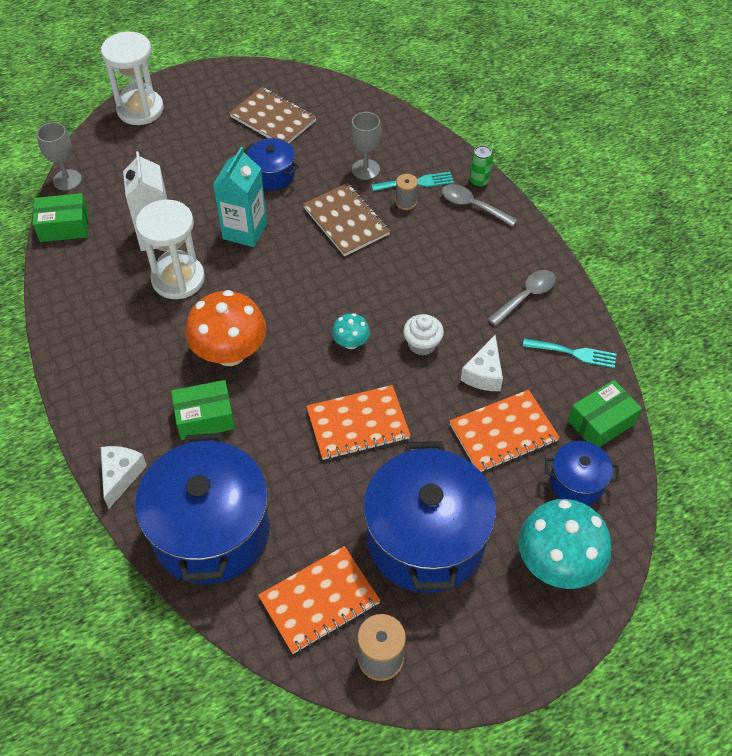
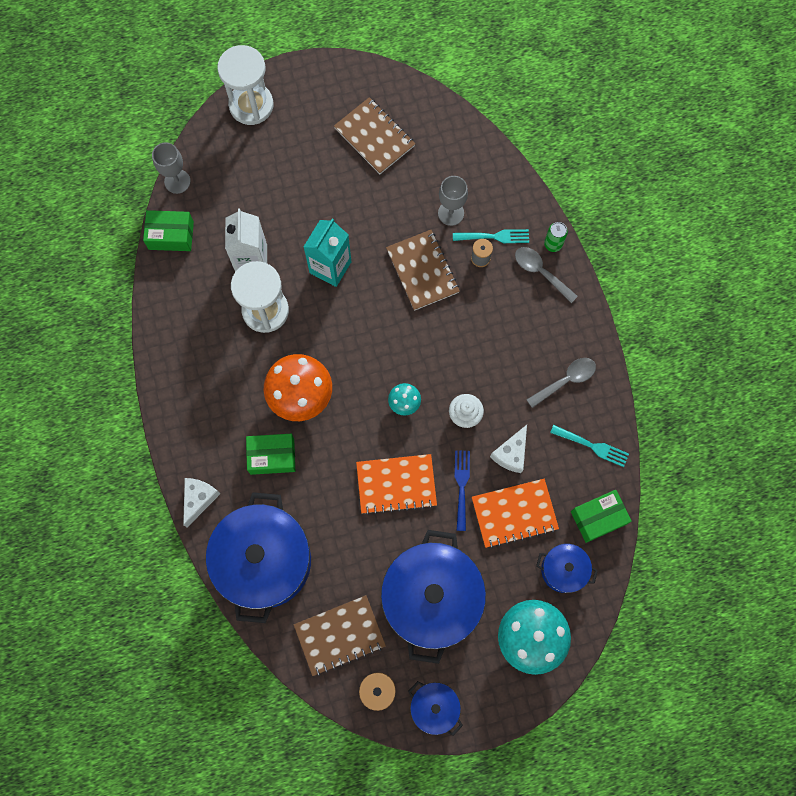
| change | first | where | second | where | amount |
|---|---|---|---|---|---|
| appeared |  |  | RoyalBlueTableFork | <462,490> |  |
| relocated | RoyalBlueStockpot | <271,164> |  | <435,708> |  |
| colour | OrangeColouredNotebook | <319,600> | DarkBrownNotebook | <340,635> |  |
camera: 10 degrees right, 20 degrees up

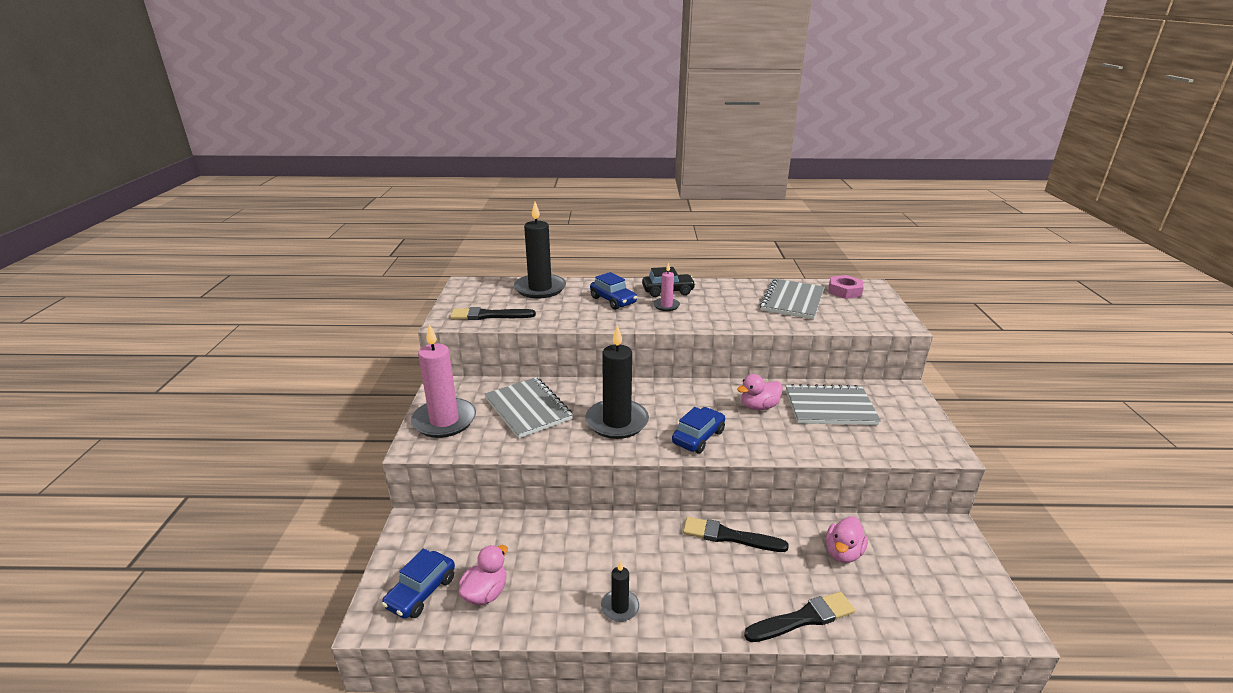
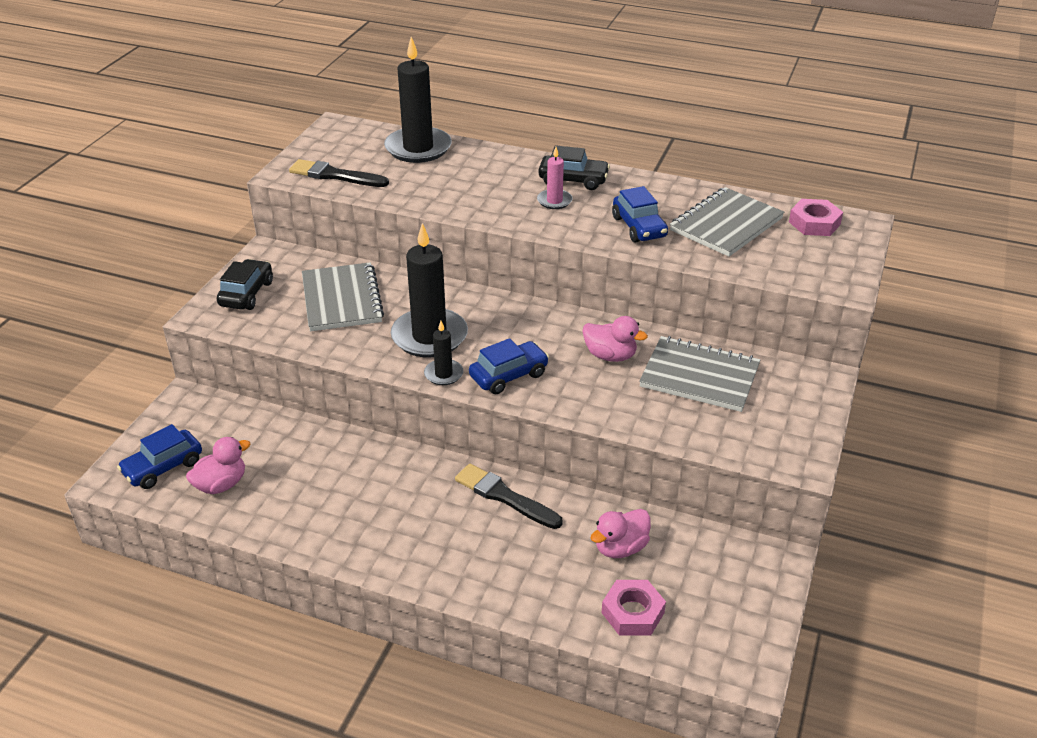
| change | first | where | second | where | amount |
|---|---|---|---|---|---|
| missing | JetBlackPaintBrush | <799,617> |  |  |  |
| appeared |  |  | PinkHexNut | <634,607> |  |
| relocated | RoyalBlueAutomobile | <613,291> |  | <640,214> |  |
| relocated | JetBlackWaxCandle | <620,591> |  | <443,353> |  |
| exchanged | PinkWaxCandle | <443,381> | JetBlackAutomobile | <245,284> |  |
| spun | PinkRubberDuck | <760,392> |  | <615,339> | 150 degrees counterclockwise |
camera: 20 degrees right, 10 degrees up

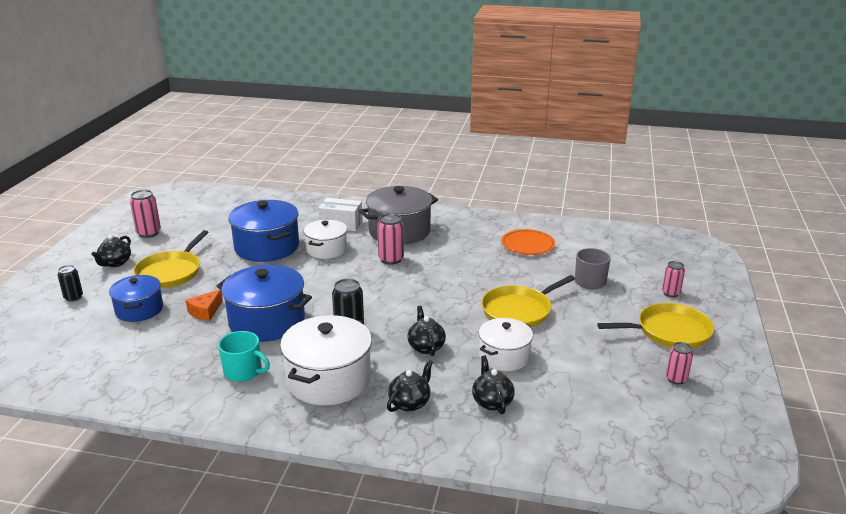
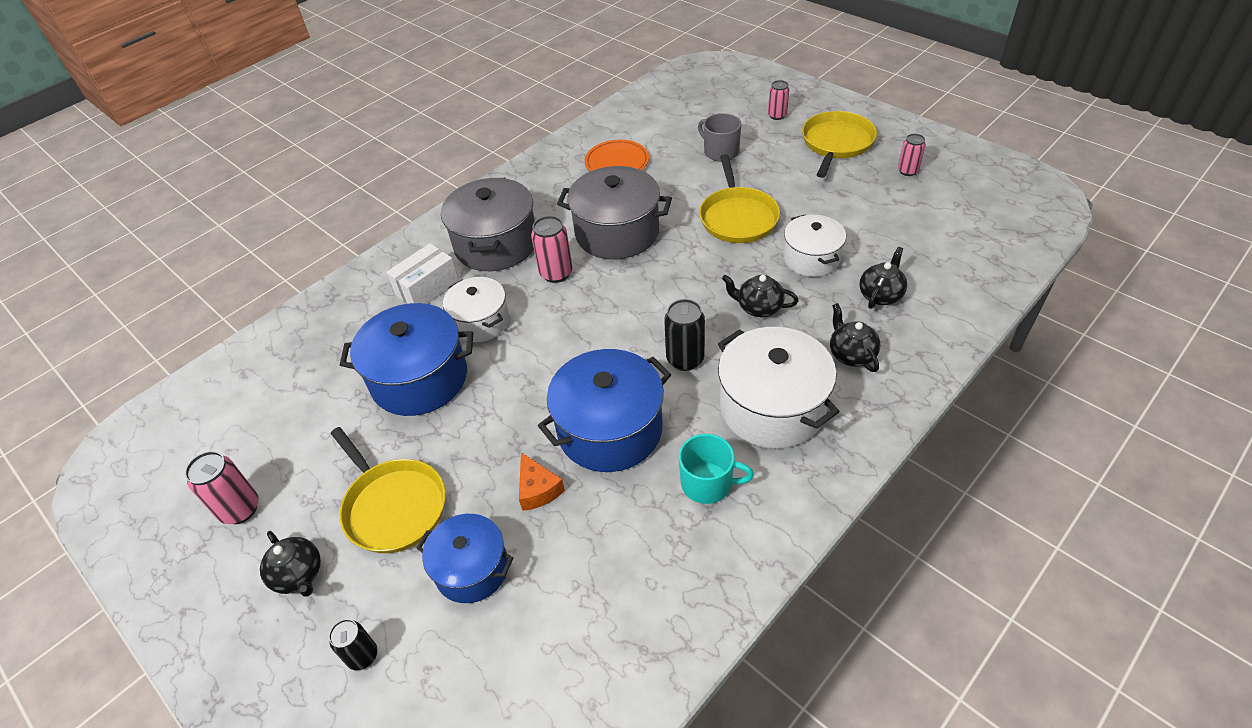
| change | first | where | second | where | amount |
|---|---|---|---|---|---|
| appeared |  |  | AshGreyStockpot | <614,212> |  |
| spun | AquaCoffeeMug | <244,356> |  | <716,469> | 45 degrees clockwise |
| spun | JetBlackTeapot | <493,385> |  | <883,278> | 105 degrees clockwise |
camera: 55 degrees left, 20 degrees up

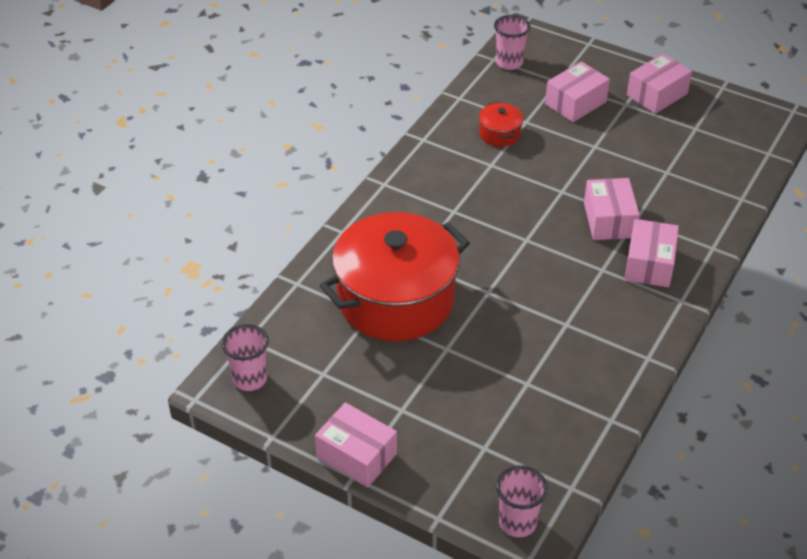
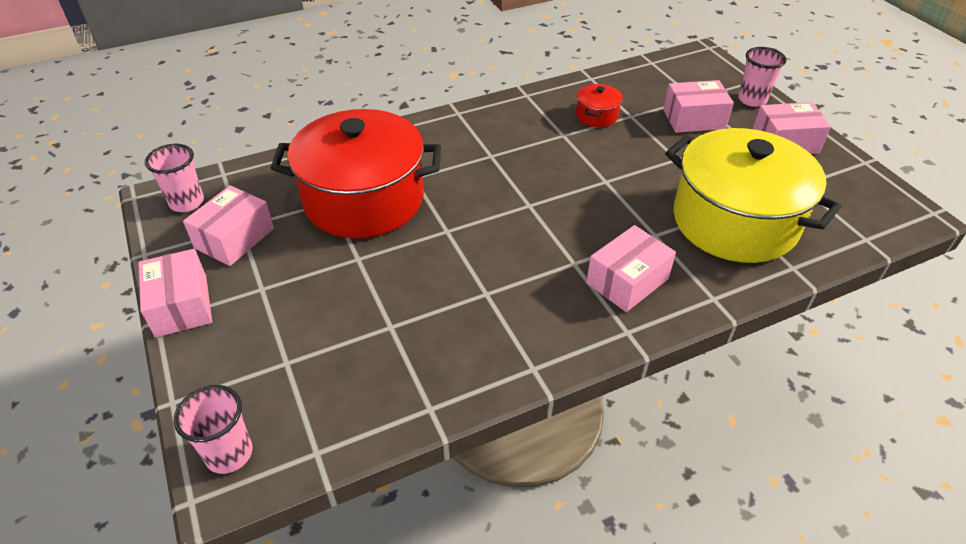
| change | first | where | second | where | amount |
|---|---|---|---|---|---|
| appeared |  |  | BrightYellowStockpot | <753,195> |  |
| relocated | PinkBeaker | <512,42> |  | <762,77> |  |
| relocated | PinkParcel | <612,209> |  | <228,225> |  |
camera: 35 degrees right, 0 degrees up

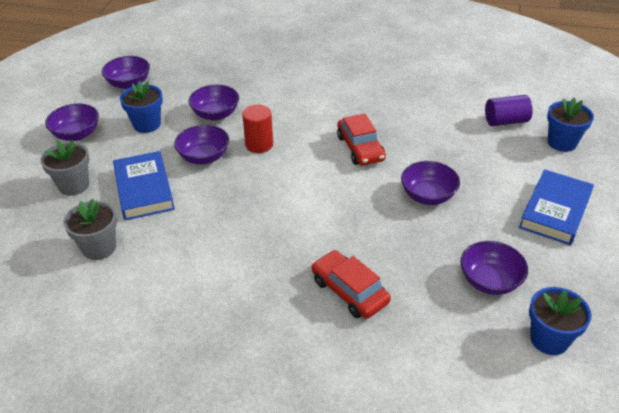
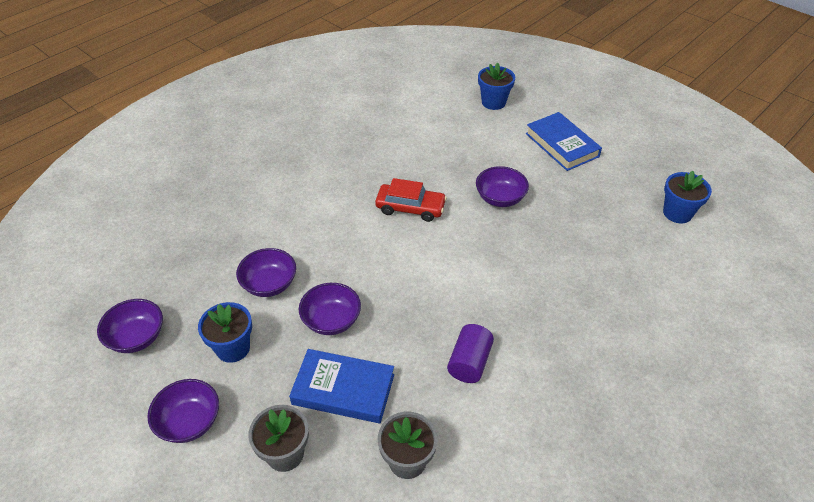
| change | first | where | second | where | amount |
|---|---|---|---|---|---|
| missing | RedCylinder | <257,129> |  |  |  |
| missing | RedAutomobile | <351,284> |  |  |  |
| missing | PurpleServingBowl | <494,268> |  |  |  |
| relocated | PurpleCylinder | <509,110> |  | <470,353> |  |
camera: 60 degrees left, 5 degrees up

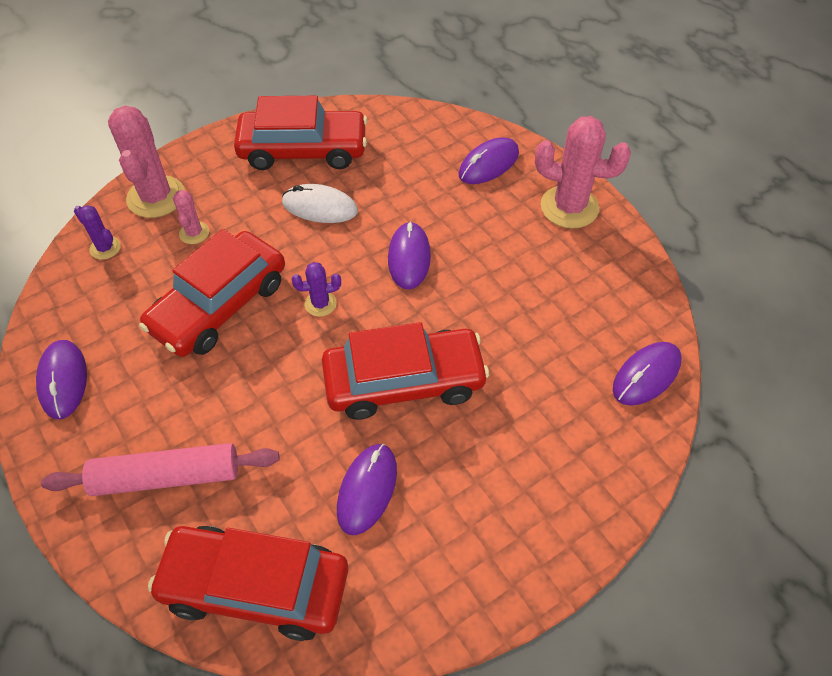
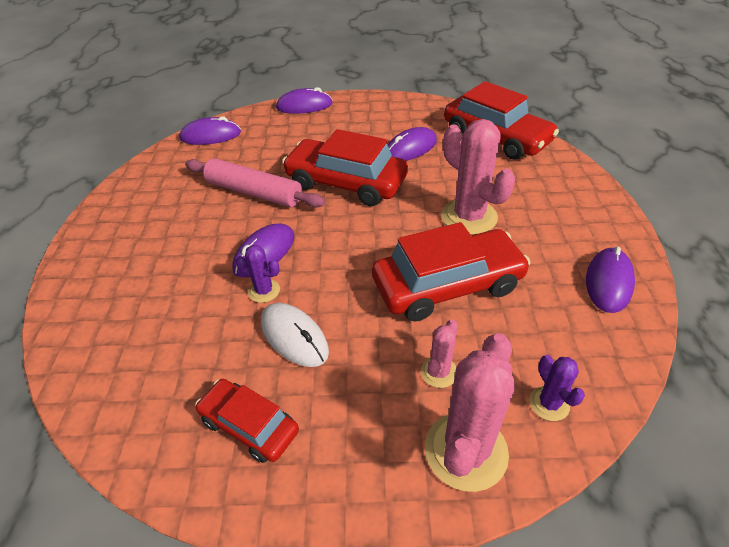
| change | first | where | second | where | amount |
|---|---|---|---|---|---|
| relocated | PinkRollingPin | <160,469> |  | <255,183> |  |
| relocated | PurpleCactus | <316,289> |  | <258,274> |  |
| relocated | PurplePcMouse | <488,160> |  | <304,100> |  |
| relocated | PinkCactus | <583,172> |  | <478,177> |  |
| size | RedAutomobile | <301,133> |  | <247,421> | x0.57 |
camera: 145 degrees left, 10 degrees down

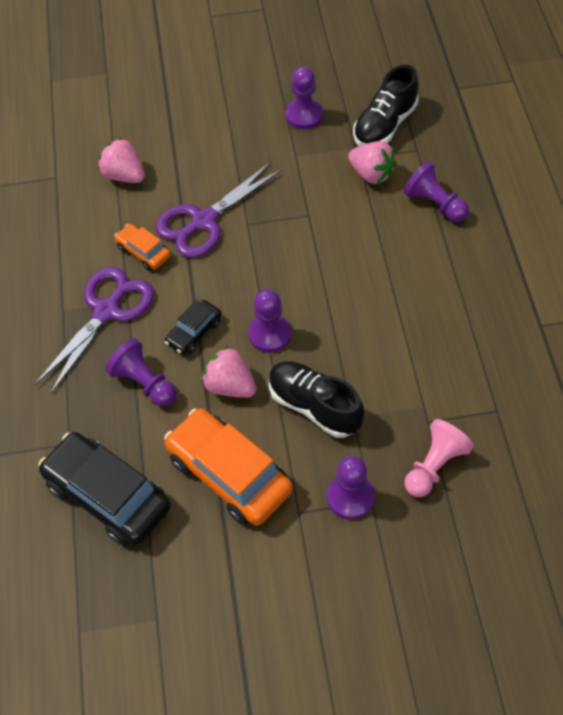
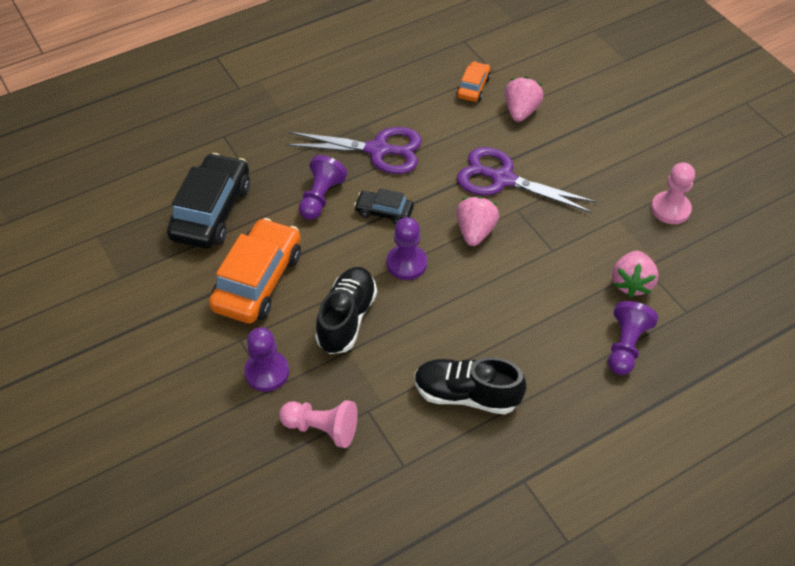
| change | first | where | second | where | amount |
|---|---|---|---|---|---|
| relocated | OrangeColouredAutomobile | <142,247> |  | <473,81> |  |
| relocated | PinkBerry | <229,372> |  | <477,221> |  |
| relocated | JetBlackSneaker | <386,105> |  | <470,386> |  |
| colour | PurpleChessPawn | <304,98> | PinkChessPawn | <673,193> |  |
camera: 65 degrees right, 5 degrees down

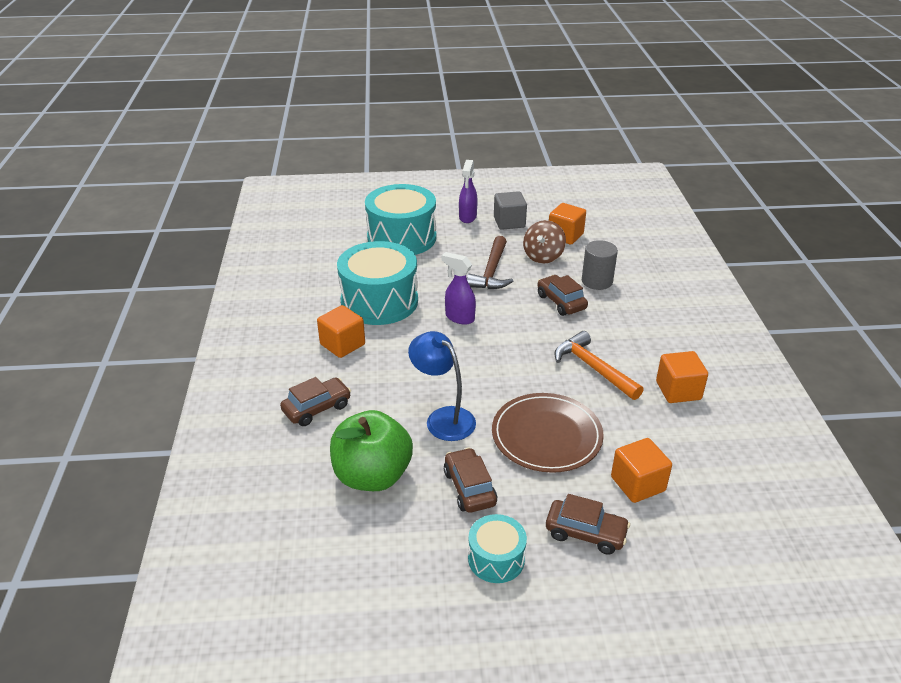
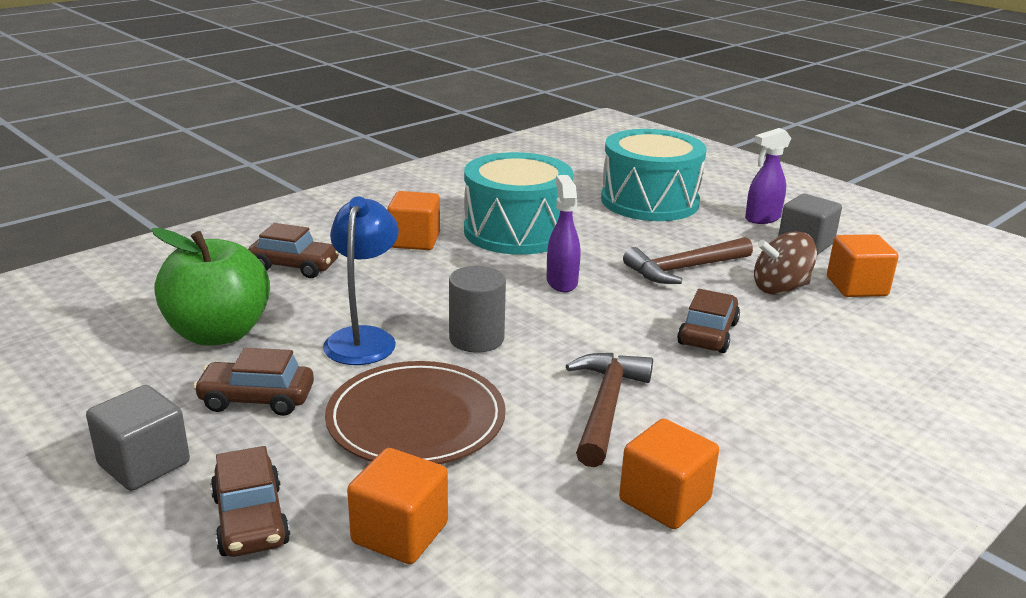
| change | first | where | second | where | amount |
|---|---|---|---|---|---|
| relocated | AshGreyCylinder | <600,265> |  | <477,309> |  |
| exchanged | AquaSnareDrum | <497,548> | AshGreySolidCube | <138,438> |  |
| colour | OrangeColouredHammer | <599,365> | DarkBrownHammer | <609,410> |  |
| spun | DarkBrownAutomobile | <470,480> |  | <253,382> | 120 degrees counterclockwise |
camera: 50 degrees right, 10 degrees down

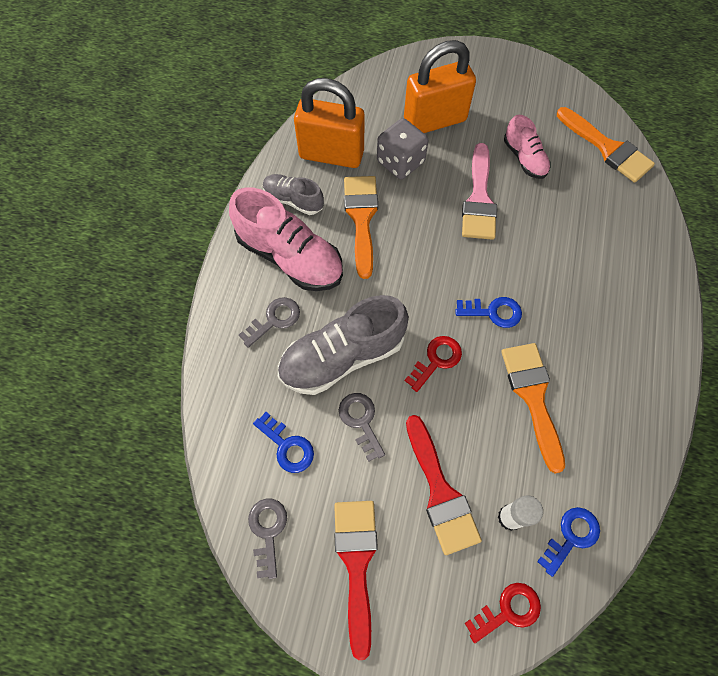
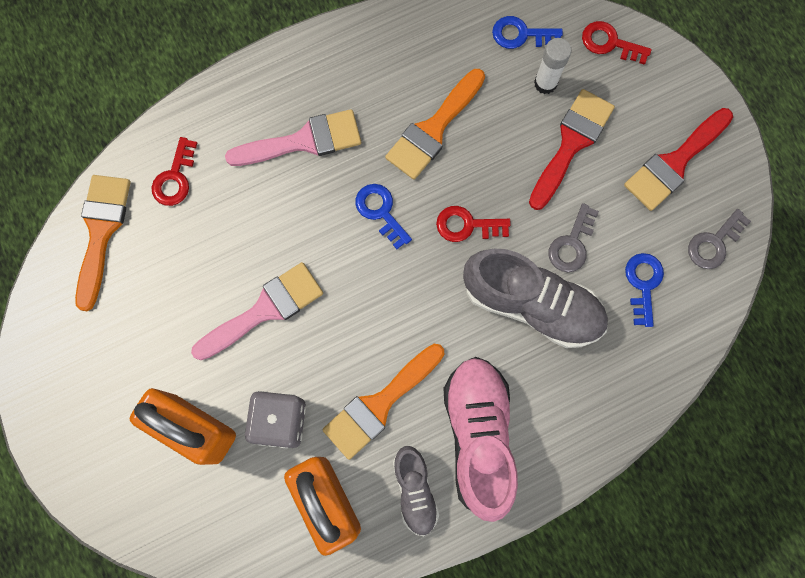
| change | first | where | second | where | amount |
|---|---|---|---|---|---|
| missing | AshGreyDoorKey | <269,322> |  |  |  |
| missing | PinkSneaker | <527,147> |  |  |  |
| appeared |  |  | RedDoorKey | <174,171> |  |
| appeared |  |  | PinkPaintBrush | <293,137> |  |
camera: 130 degrees left, 10 degrees up

